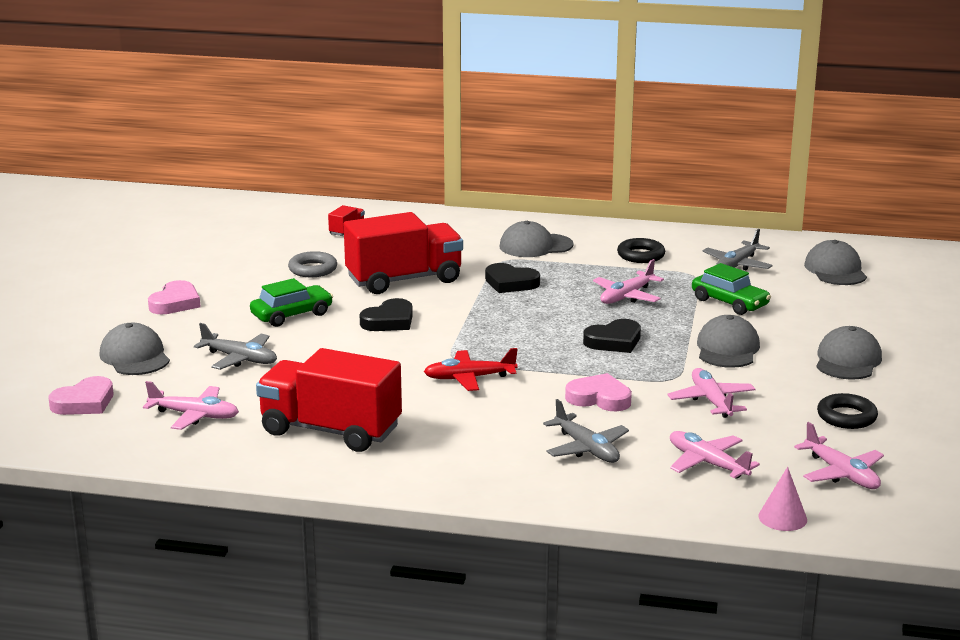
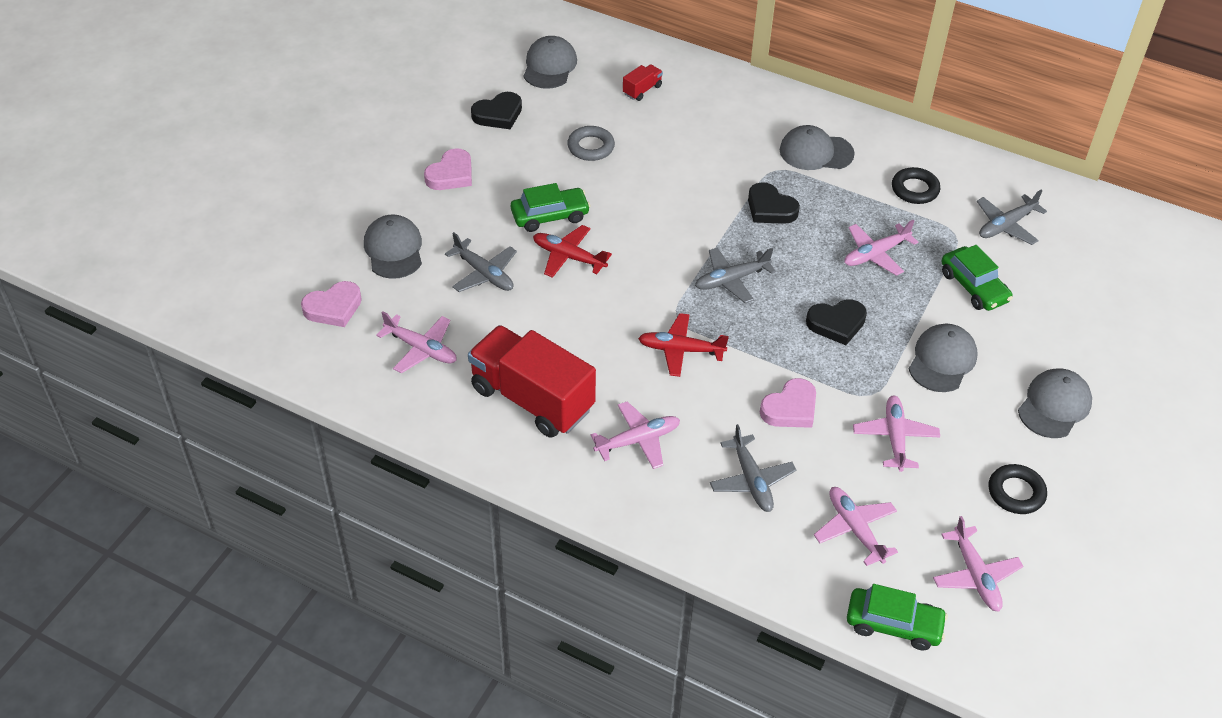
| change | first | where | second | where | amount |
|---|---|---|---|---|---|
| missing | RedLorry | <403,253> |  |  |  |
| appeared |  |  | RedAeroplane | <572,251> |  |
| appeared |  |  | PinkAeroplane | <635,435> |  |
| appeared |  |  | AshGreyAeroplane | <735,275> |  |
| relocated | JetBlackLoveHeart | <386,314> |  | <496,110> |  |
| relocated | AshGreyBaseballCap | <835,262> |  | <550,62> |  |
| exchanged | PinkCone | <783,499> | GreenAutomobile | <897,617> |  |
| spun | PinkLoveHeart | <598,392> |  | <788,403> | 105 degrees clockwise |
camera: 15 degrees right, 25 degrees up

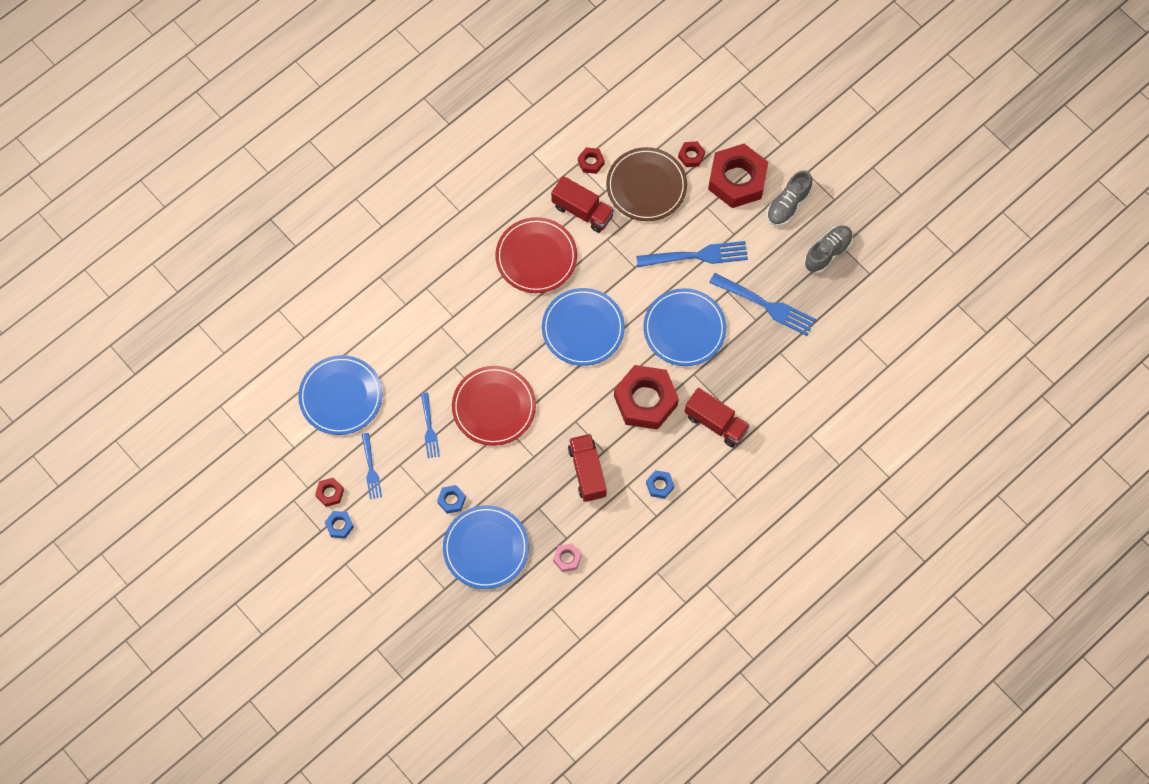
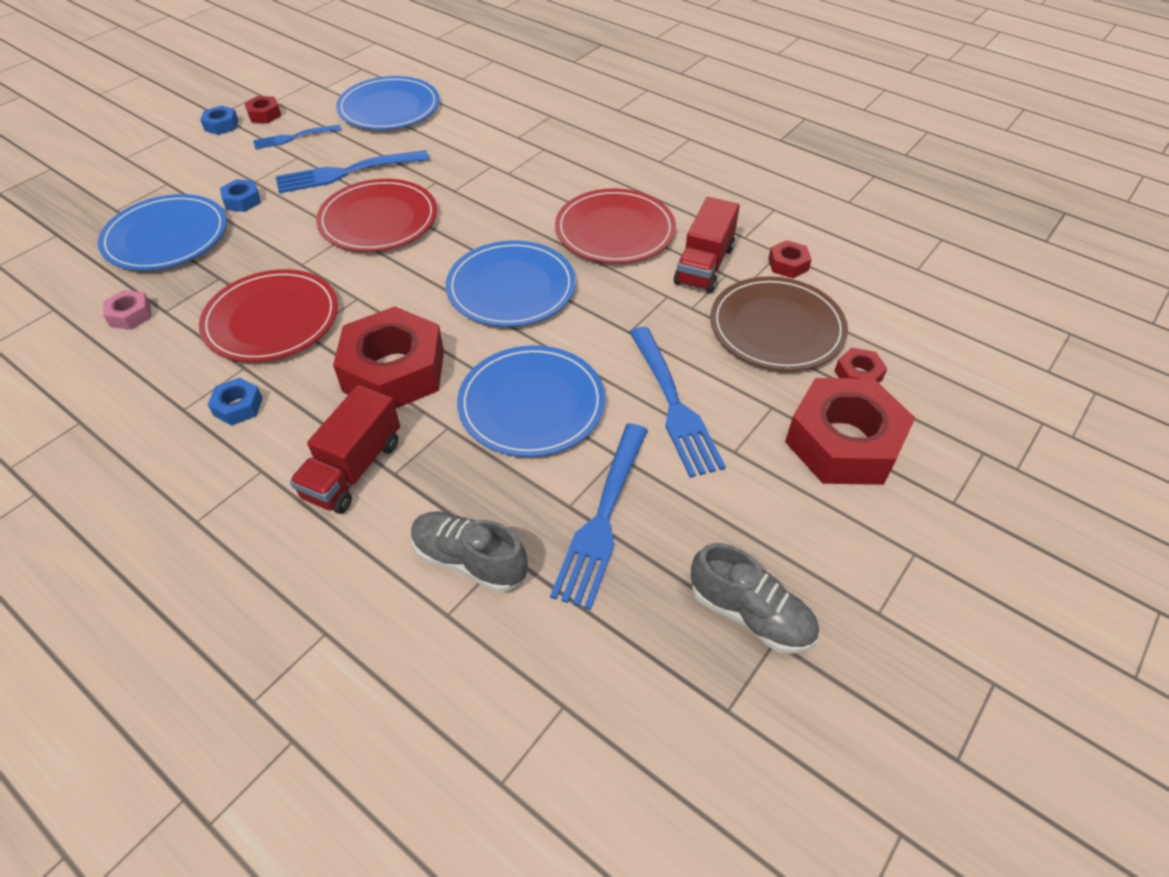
| change | first | where | second | where | amount |
|---|---|---|---|---|---|
| relocated | AshGreySneaker | <789,198> |  | <469,552> |  |
| exchanged | RedLorry | <587,468> | RedFlatDish | <268,315> |  |
| size | RoyalBlueTableFork | <430,425> |  | <352,171> | x1.68 |
camera: 80 degrees right, 20 degrees down

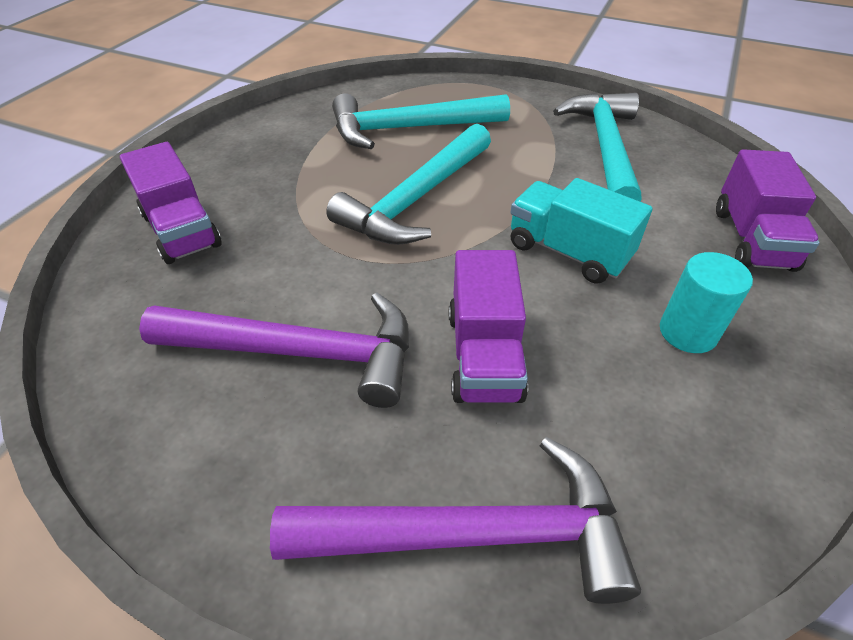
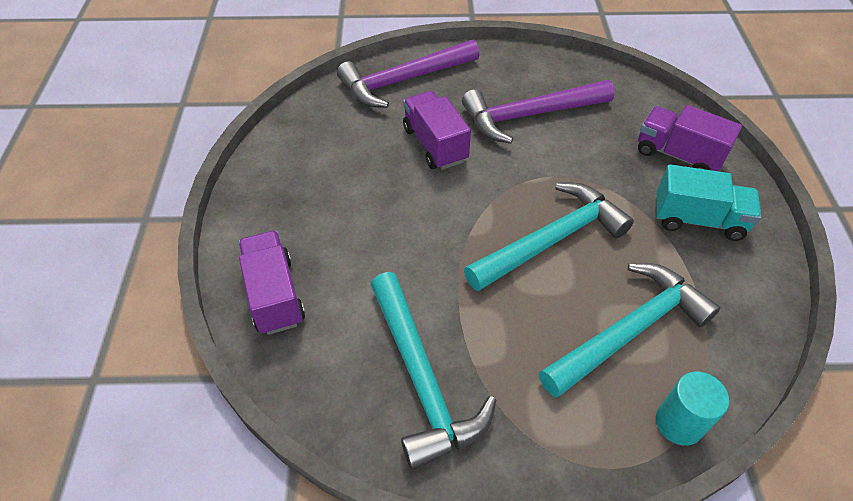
| change | first | where | second | where | amount |
|---|---|---|---|---|---|
| relocated | AquaLorry | <581,231> |  | <708,202> |  |
| relocated | AquaCylinder | <706,302> |  | <692,409> |  |
| spun | AquaHammer | <408,184> |  | <549,237> | 45 degrees clockwise |
camera: 155 degrees right, 5 degrees up

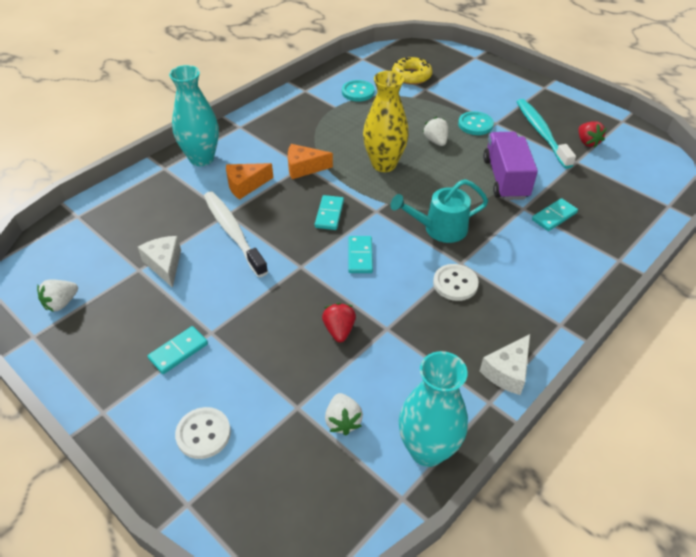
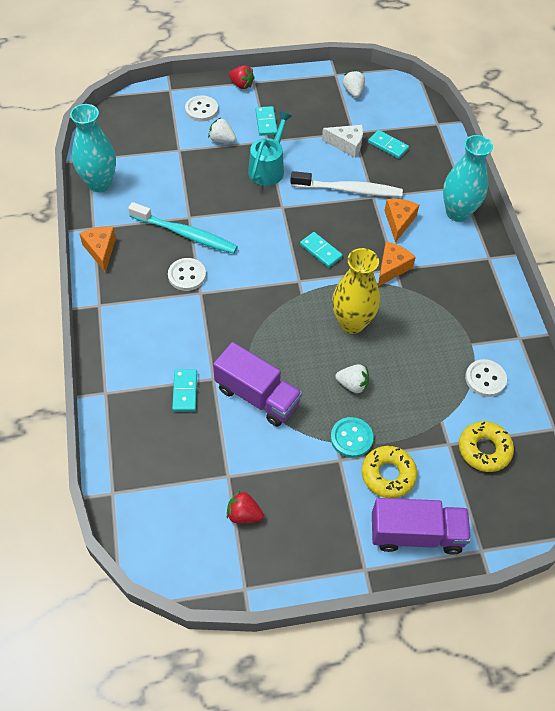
| change | first | where | second | where | amount |
|---|---|---|---|---|---|
| appeared |  |  | BrightYellowGlazedDonut | <389,472> |  |
| appeared |  |  | PurpleLorry | <421,526> |  |
| relocated | RedBerry | <339,322> |  | <242,77> |  |
| relocated | WhiteBerry | <344,414> |  | <222,130> |  |
| relocated | AquaDominoTile | <360,254> |  | <388,144> |  |
| relocated | AquaWateringPot | <439,211> |  | <270,148> |  |
| relocated | AquaToothbrush | <546,134> |  | <183,228> |  |
| colour | AquaButton | <358,91> | WhiteButton | <486,378> |  |
| colour | WhiteCheeseWedge | <505,364> | OrangeColouredCheeseWedge | <97,250> |  |
camera: 125 degrees right, 10 degrees up

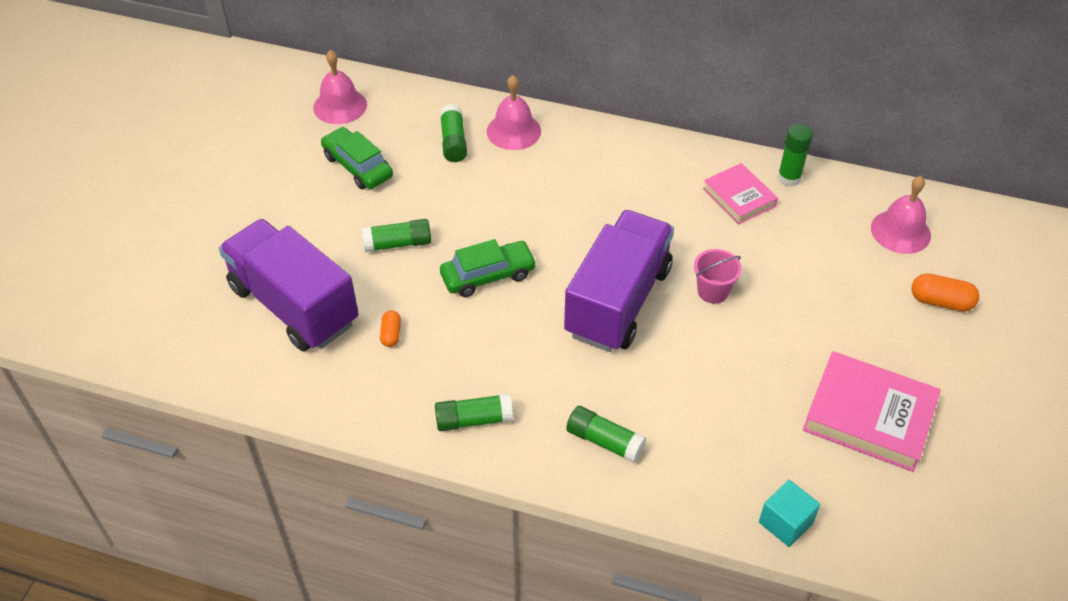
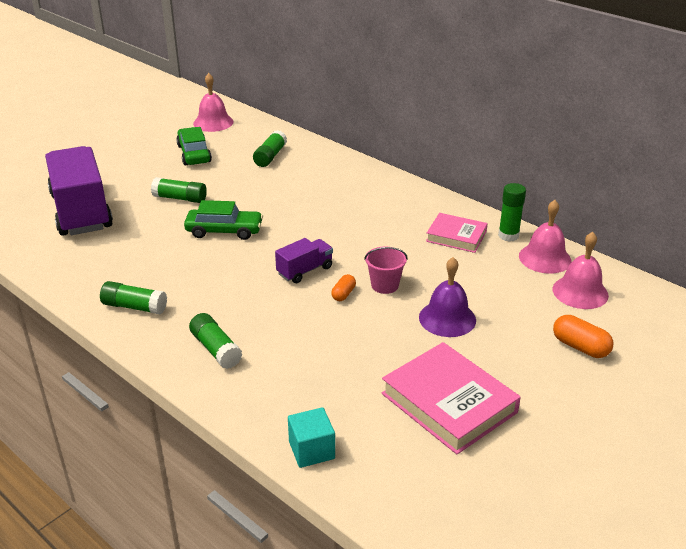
| change | first | where | second | where | amount |
|---|---|---|---|---|---|
| appeared |  |  | PurpleSchoolBell | <447,297> |  |
| relocated | OrangeColouredPillShape | <390,328> |  | <343,287> |  |
| relocated | PinkSchoolBell | <514,112> |  | <545,237> |  |
| spun | PinkHardcover | <740,194> |  | <457,233> | 60 degrees counterclockwise |
| size | PurpleLorry | <619,281> |  | <304,260> | x0.46 |
camera: 25 degrees right, 15 degrees down

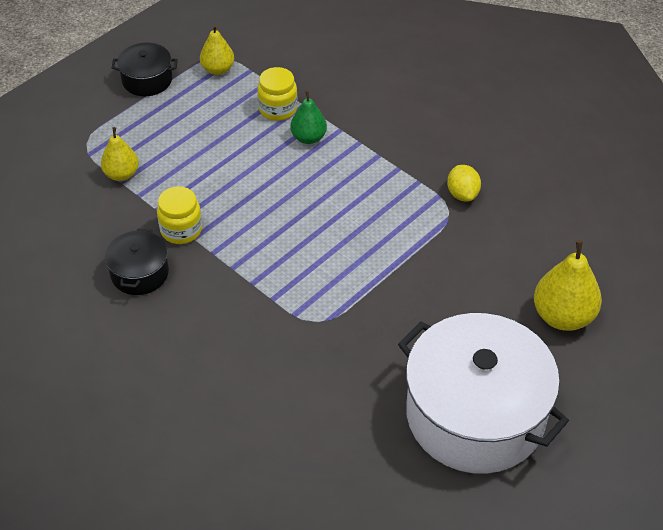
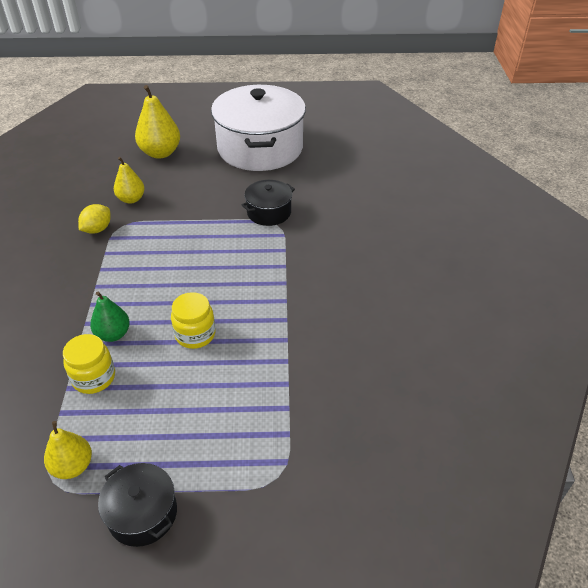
| change | first | where | second | where | amount |
|---|---|---|---|---|---|
| relocated | BrightYellowToyPear | <120,154> |  | <129,180> |  |
| relocated | JetBlackStockpot | <137,261> |  | <268,203> |  |
| relocated | BrightYellowJar | <179,215> |  | <193,320> |  |
camera: 135 degrees left, 5 degrees down

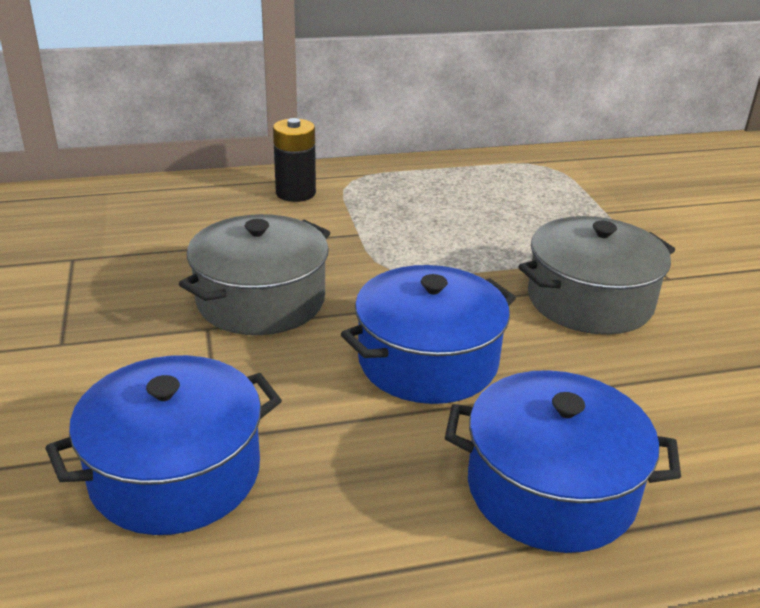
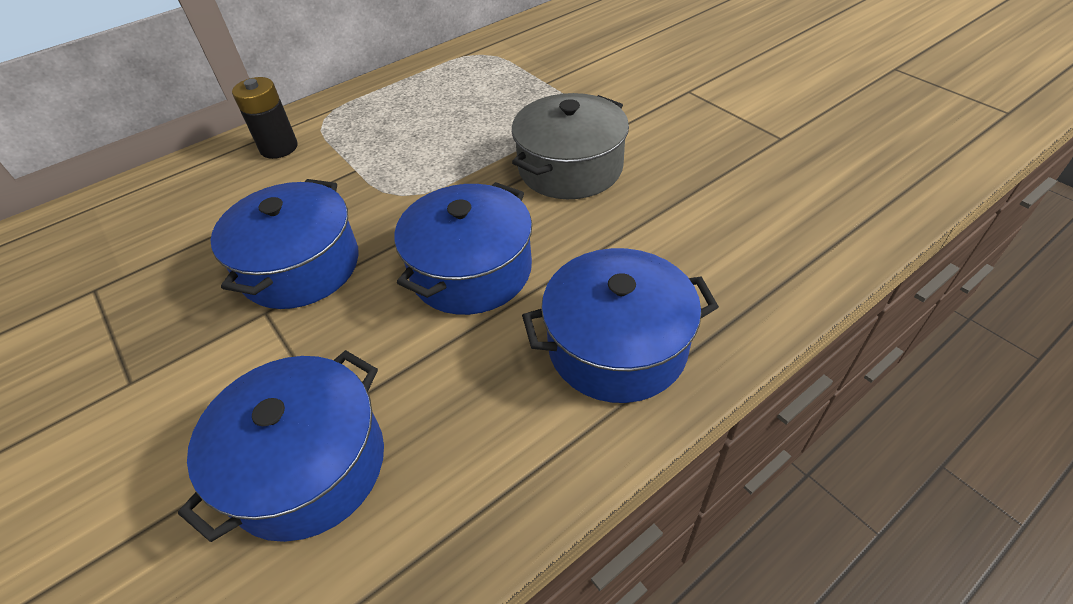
| change | first | where | second | where | amount |
|---|---|---|---|---|---|
| colour | AshGreyStockpot | <254,274> | RoyalBlueStockpot | <284,244> |  |
camera: 20 degrees left, 15 degrees up

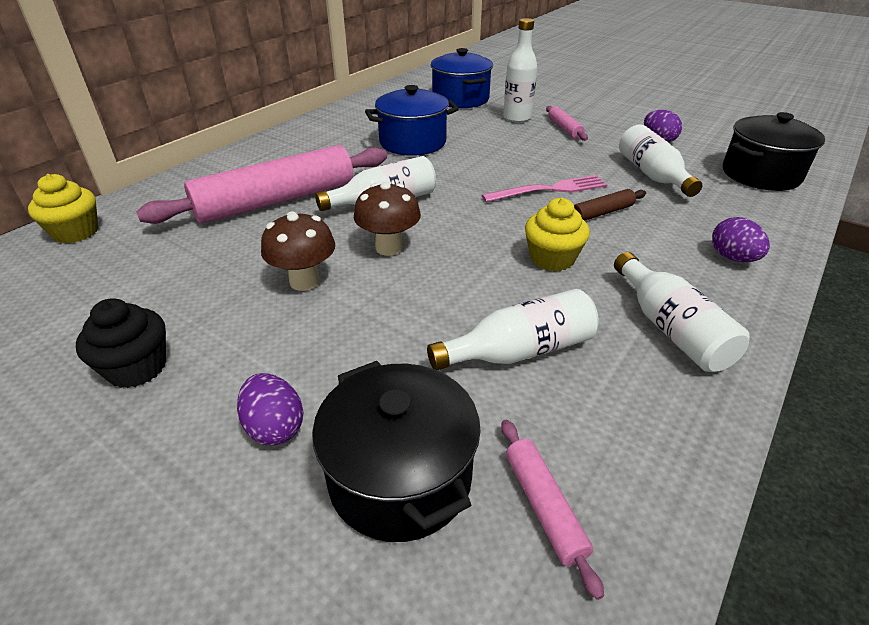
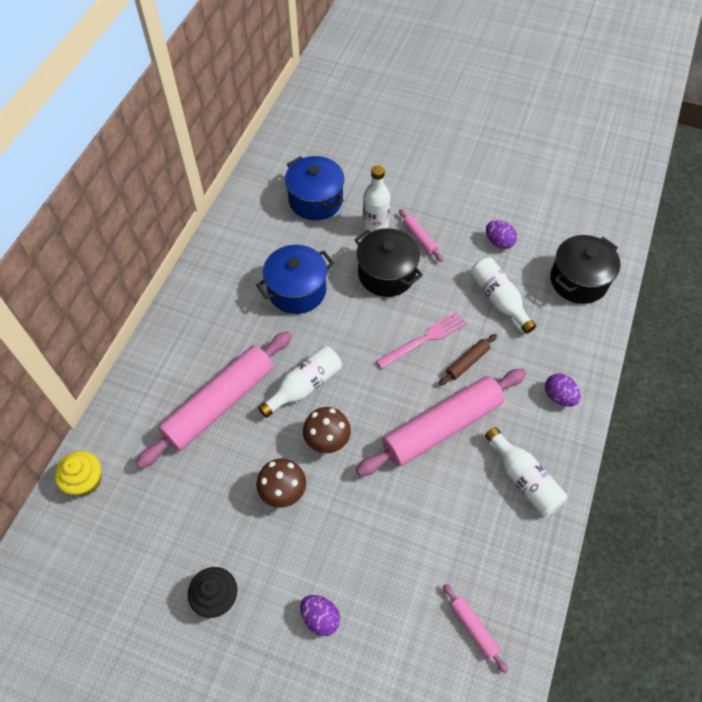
| change | first | where | second | where | amount |
|---|---|---|---|---|---|
| missing | WhiteFlask | <513,329> |  |  |  |
| relocated | JetBlackStockpot | <396,451> |  | <388,262> |  |
| exchanged | BrightYellowMuffin | <557,234> | PinkRollingPin | <441,422> |  |
camera: 15 degrees left, 20 degrees up

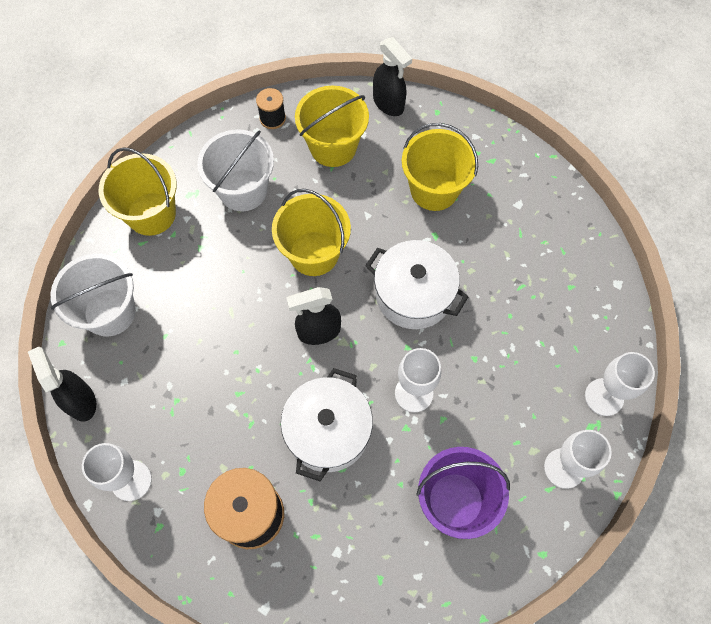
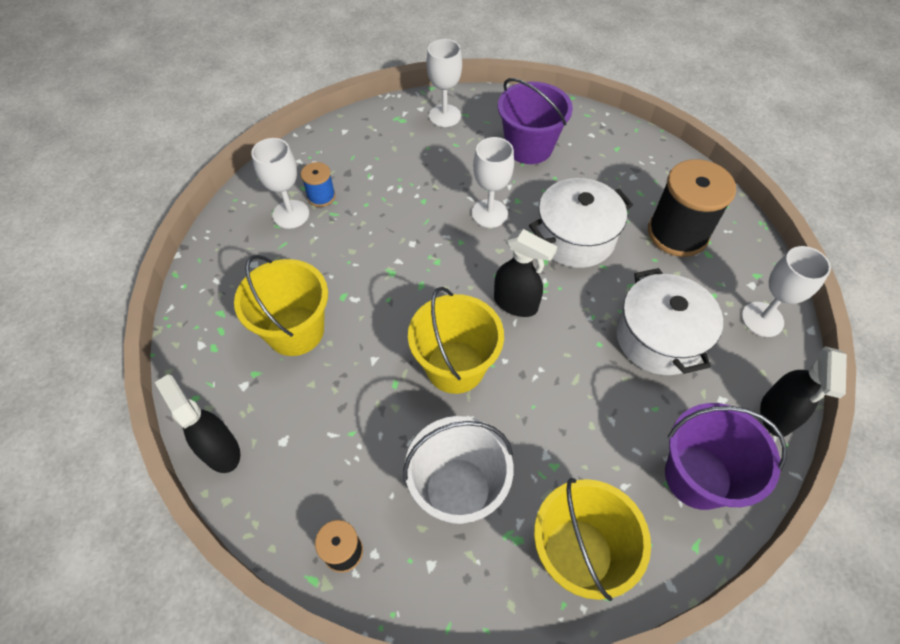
| change | first | where | second | where | amount |
|---|---|---|---|---|---|
| missing | BrightYellowSandBucket | <332,126> |  |  |  |
| appeared |  |  | RoyalBlueReelOfThread | <318,184> |  |
| relocated | WhiteStockpot | <416,284> |  | <669,321> |  |
| relocated | WhiteWineGlass | <620,384> |  | <280,183> |  |
| colour | WhiteSandBucket | <93,295> | PurpleSandBucket | <726,456> |  |
| spun | JetBlackSprayer | <392,76> |  | <197,424> | 45 degrees counterclockwise |
camera: 135 degrees left, 10 degrees down

